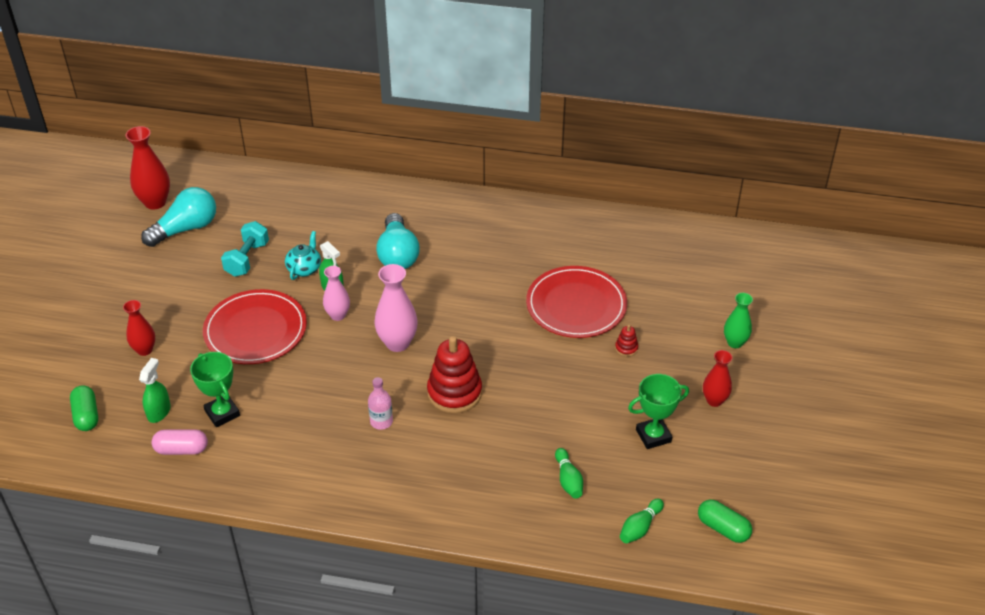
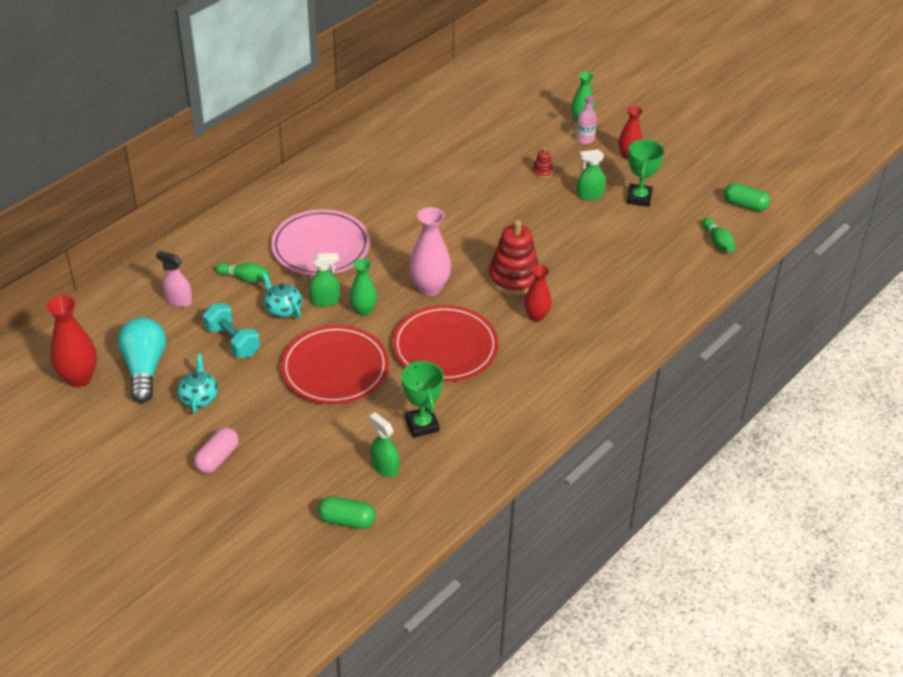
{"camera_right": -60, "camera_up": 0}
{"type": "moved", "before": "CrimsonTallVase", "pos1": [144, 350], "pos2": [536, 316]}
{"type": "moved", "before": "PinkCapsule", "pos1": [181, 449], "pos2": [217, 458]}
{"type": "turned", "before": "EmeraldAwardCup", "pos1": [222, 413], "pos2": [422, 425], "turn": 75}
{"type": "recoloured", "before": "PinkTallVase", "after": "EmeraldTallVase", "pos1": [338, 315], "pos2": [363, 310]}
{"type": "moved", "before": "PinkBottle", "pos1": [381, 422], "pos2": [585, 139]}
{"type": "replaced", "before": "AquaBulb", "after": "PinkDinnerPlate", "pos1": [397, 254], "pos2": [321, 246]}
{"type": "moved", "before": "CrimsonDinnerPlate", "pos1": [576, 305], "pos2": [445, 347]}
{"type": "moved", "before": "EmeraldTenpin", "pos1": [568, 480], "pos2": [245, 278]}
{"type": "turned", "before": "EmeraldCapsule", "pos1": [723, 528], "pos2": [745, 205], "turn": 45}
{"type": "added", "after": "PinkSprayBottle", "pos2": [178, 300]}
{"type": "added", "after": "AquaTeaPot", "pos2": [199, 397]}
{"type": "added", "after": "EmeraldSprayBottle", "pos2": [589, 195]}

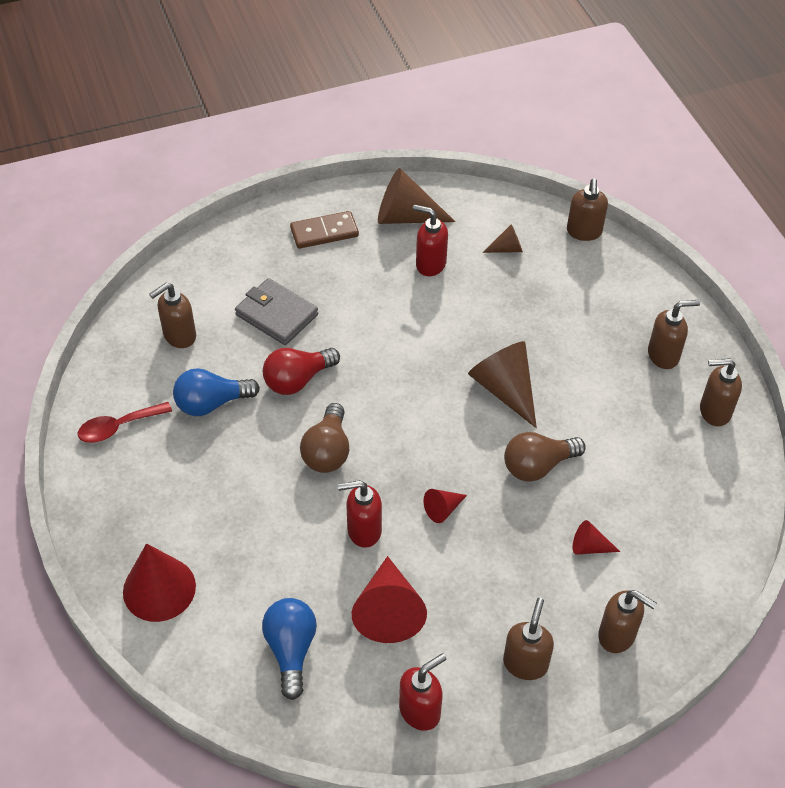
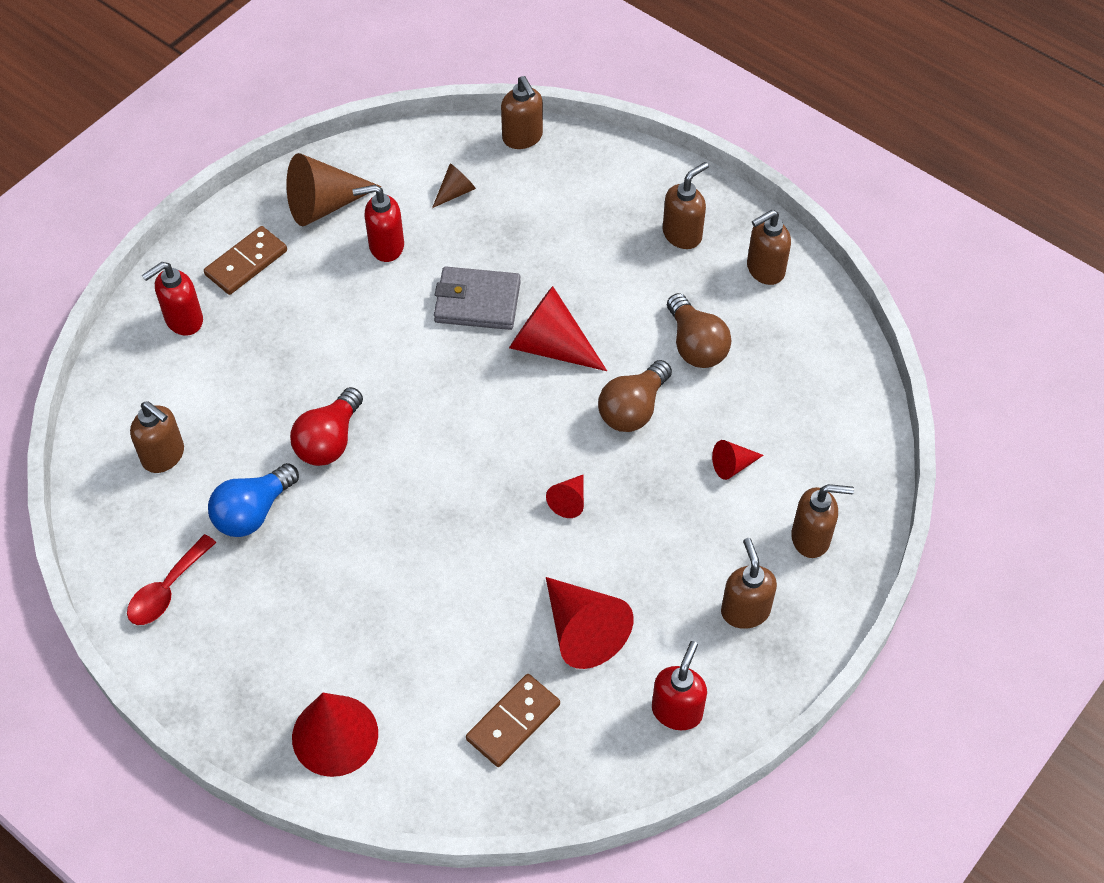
{"camera_right": -30, "camera_up": 5}
{"type": "turned", "before": "BrownPumpBottle", "pos1": [179, 336], "pos2": [164, 456], "turn": -75}
{"type": "moved", "before": "GrayCardWallet", "pos1": [276, 315], "pos2": [477, 302]}
{"type": "replaced", "before": "BlueBulb", "after": "BrownDominoPiece", "pos1": [291, 650], "pos2": [513, 722]}
{"type": "moved", "before": "BrownBulb", "pos1": [327, 451], "pos2": [695, 345]}
{"type": "moved", "before": "CrimsonPumpBottle", "pos1": [363, 530], "pos2": [183, 320]}
{"type": "recoloured", "before": "BrownCone", "after": "CrimsonCone", "pos1": [505, 389], "pos2": [550, 346]}

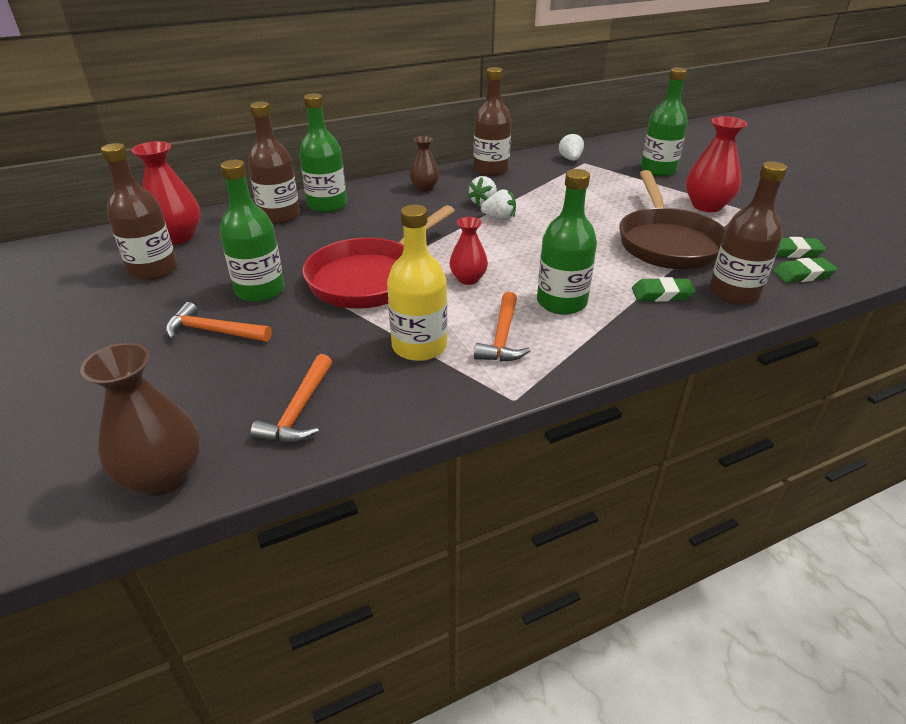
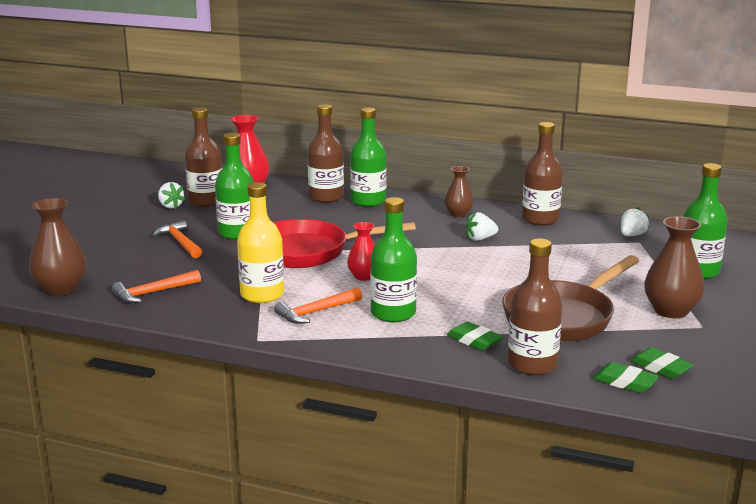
{"camera_right": 45, "camera_up": -15}
{"type": "moved", "before": "SnowWhiteToyStrawberry", "pos1": [499, 218], "pos2": [170, 206]}
{"type": "recoloured", "before": "CrimsonTallVase", "after": "BrownTallVase", "pos1": [707, 206], "pos2": [671, 311]}

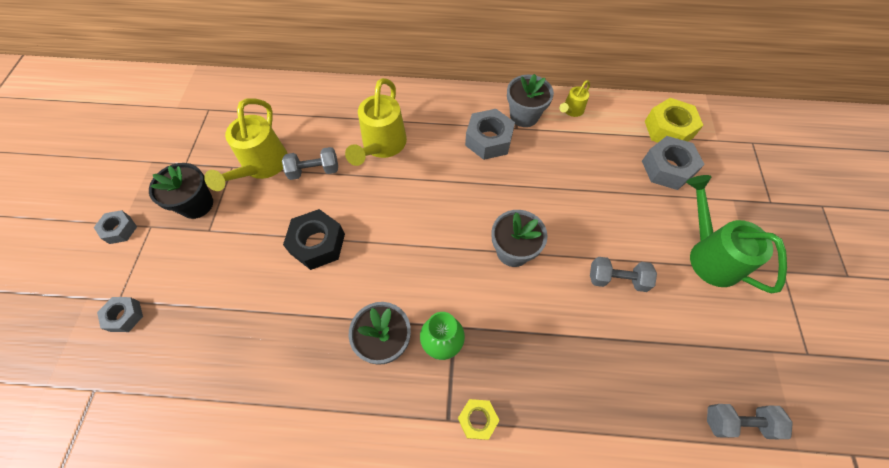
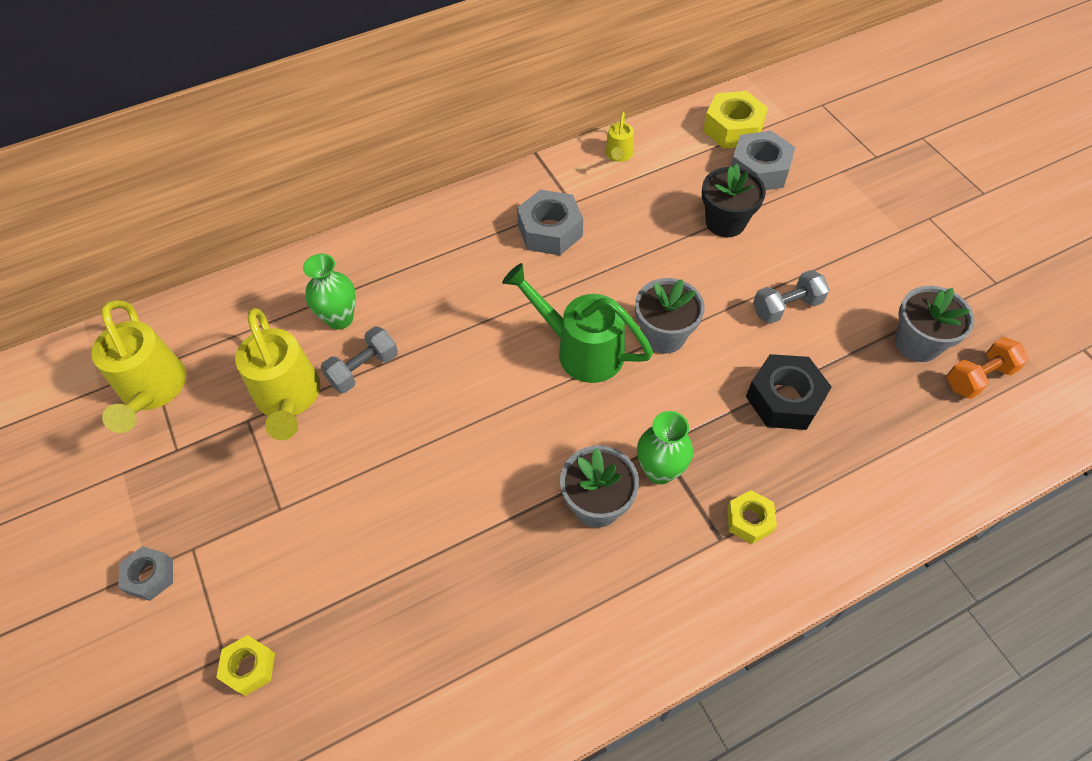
{"camera_right": -30, "camera_up": -5}
{"type": "recoloured", "before": "GrayHexNut", "after": "BrightYellowHexNut", "pos1": [125, 316], "pos2": [249, 667]}
{"type": "moved", "before": "JetBlackFlowerPot", "pos1": [196, 204], "pos2": [725, 222]}
{"type": "moved", "before": "JetBlackHexNut", "pos1": [317, 244], "pos2": [784, 399]}
{"type": "moved", "before": "BrightYellowWateringPot", "pos1": [382, 146], "pos2": [153, 391]}
{"type": "moved", "before": "GrayFlowerPot", "pos1": [524, 116], "pos2": [917, 343]}
{"type": "moved", "before": "EmeraldWateringPot", "pos1": [709, 255], "pos2": [581, 350]}
{"type": "recoloured", "before": "GrayFreeWeight", "after": "OrangeColouredFreeWeight", "pos1": [737, 422], "pos2": [979, 377]}
{"type": "added", "after": "EmeraldTallVase", "pos2": [340, 319]}

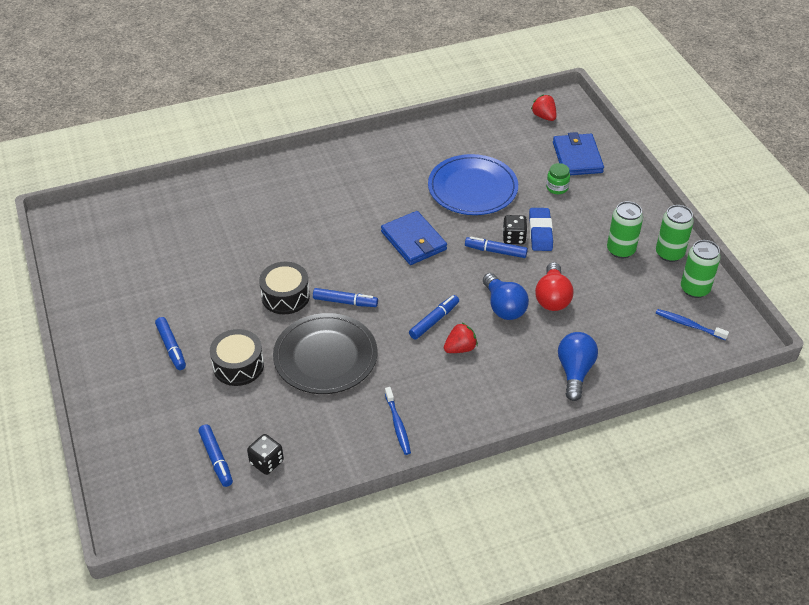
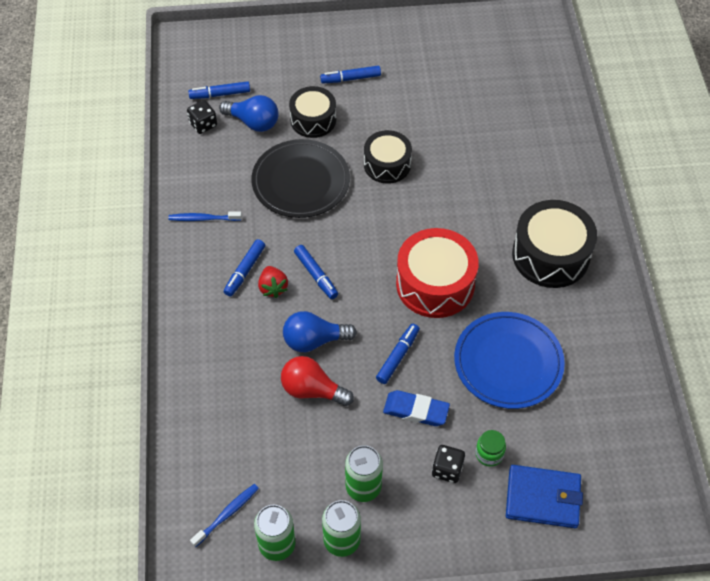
{"camera_right": 105, "camera_up": 10}
{"type": "moved", "before": "BlueMarkerPen", "pos1": [345, 302], "pos2": [245, 271]}
{"type": "replaced", "before": "BlueCardWallet", "after": "CrimsonToyDrum", "pos1": [413, 241], "pos2": [435, 284]}
{"type": "moved", "before": "JetBlackDie", "pos1": [514, 238], "pos2": [447, 469]}
{"type": "removed", "before": "CrimsonToyStrawberry", "pos1": [544, 116]}
{"type": "moved", "before": "BlueBulb", "pos1": [574, 372], "pos2": [253, 122]}
{"type": "added", "after": "JetBlackToyDrum", "pos2": [550, 255]}

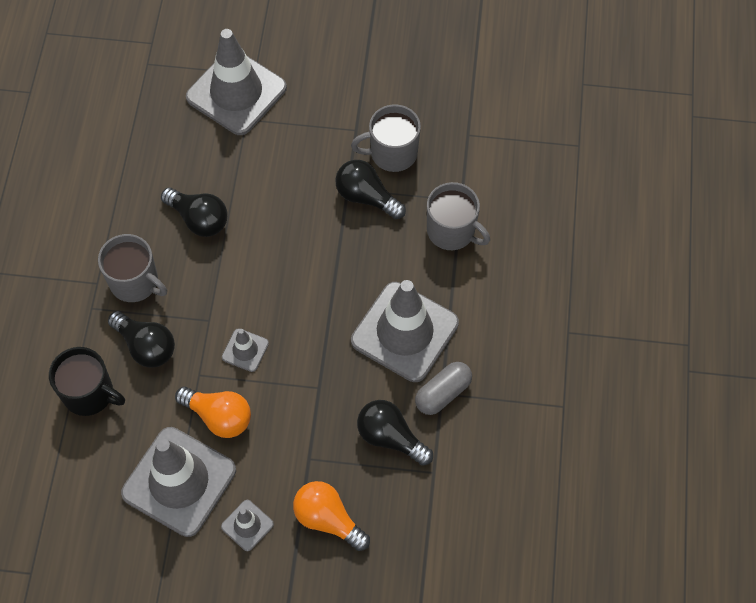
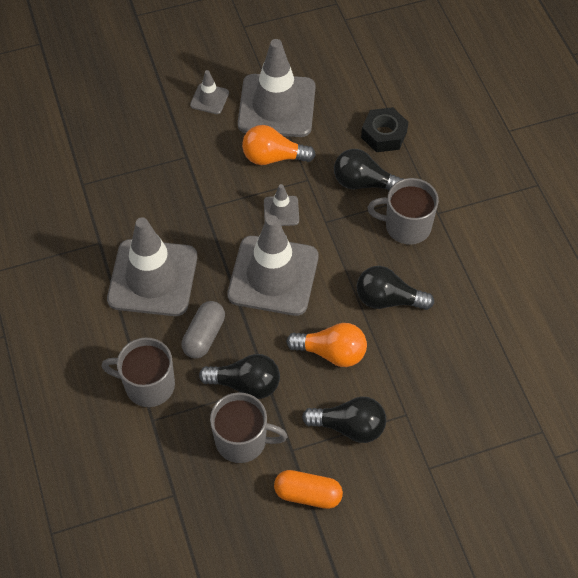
{"camera_right": 155, "camera_up": -5}
{"type": "replaced", "before": "JetBlackMug", "after": "JetBlackHexNut", "pos1": [89, 393], "pos2": [384, 134]}
{"type": "moved", "before": "GraySafetyCone", "pos1": [236, 92], "pos2": [273, 276]}
{"type": "moved", "before": "OrangeColouredBulb", "pos1": [328, 519], "pos2": [331, 352]}
{"type": "turned", "before": "GrayMug", "pos1": [392, 153], "pos2": [242, 440], "turn": 45}
{"type": "moved", "before": "JetBlackBulb", "pos1": [390, 437], "pos2": [349, 427]}
{"type": "moved", "before": "GrayCapsule", "pos1": [443, 393], "pos2": [204, 336]}
{"type": "added", "after": "OrangeColouredCapsule", "pos2": [308, 494]}

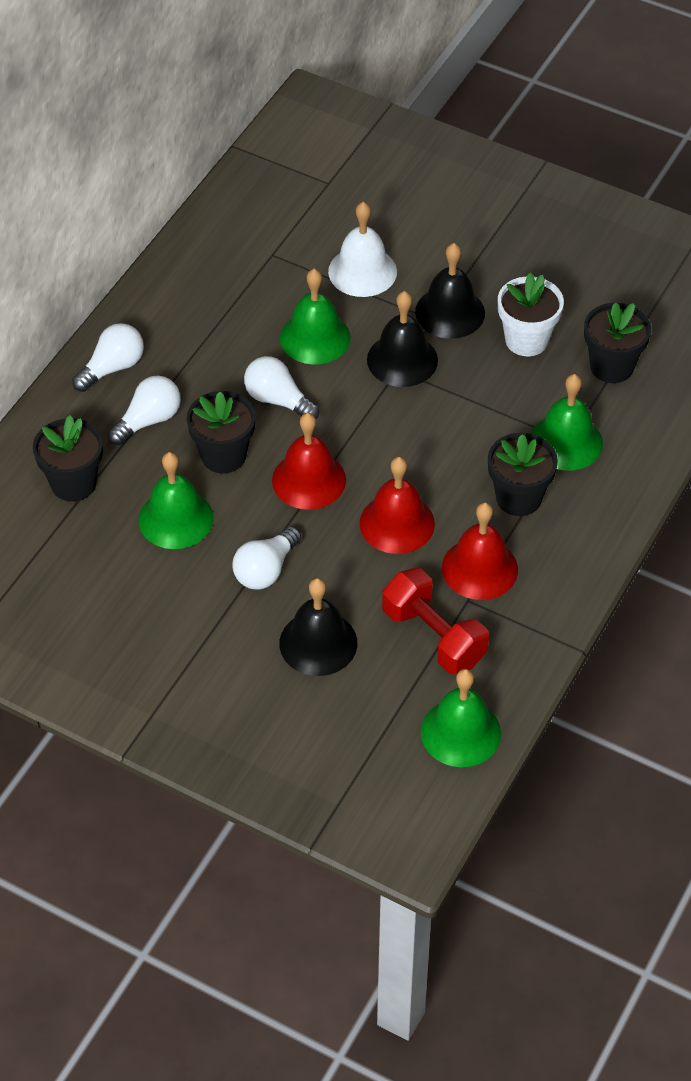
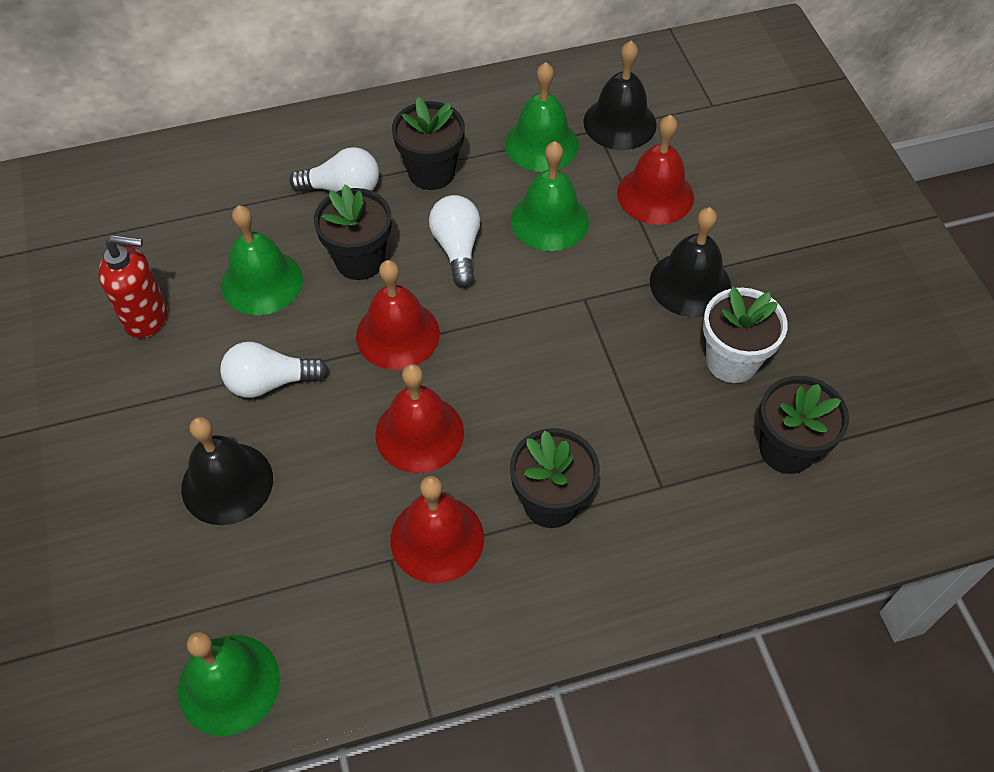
{"camera_right": 45, "camera_up": 5}
{"type": "moved", "before": "JetBlackFlowerPot", "pos1": [73, 483], "pos2": [431, 172]}
{"type": "removed", "before": "SnowWhiteBulb", "pos1": [112, 368]}
{"type": "recoloured", "before": "SnowWhiteHandBell", "after": "CrimsonHandBell", "pos1": [362, 271], "pos2": [655, 195]}
{"type": "moved", "before": "JetBlackHandBell", "pos1": [402, 360], "pos2": [619, 123]}
{"type": "removed", "before": "CrimsonFreeWeight", "pos1": [434, 636]}
{"type": "moved", "before": "EmeraldHandBell", "pos1": [566, 442], "pos2": [541, 144]}
{"type": "added", "after": "CrimsonPumpBottle", "pos2": [146, 317]}

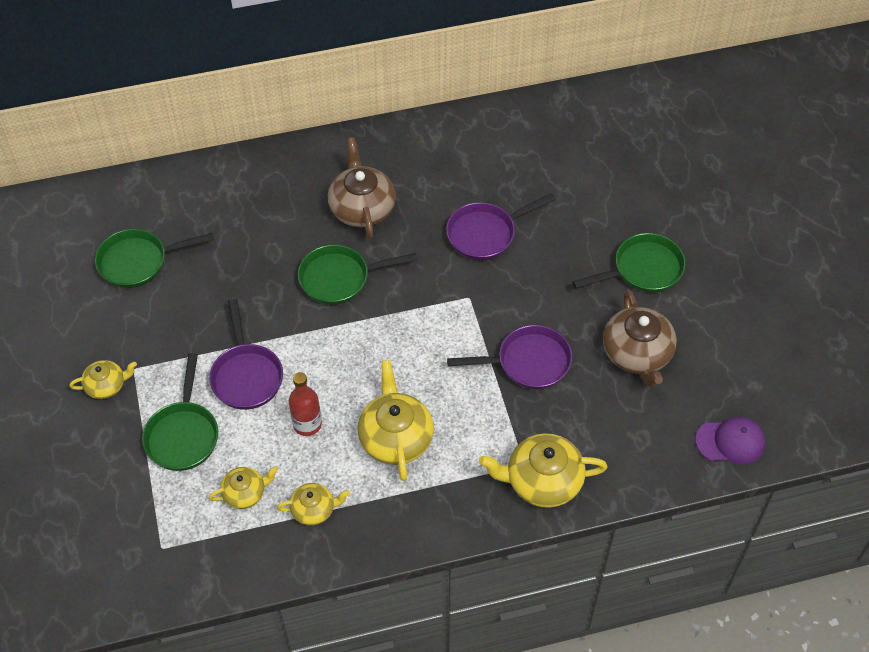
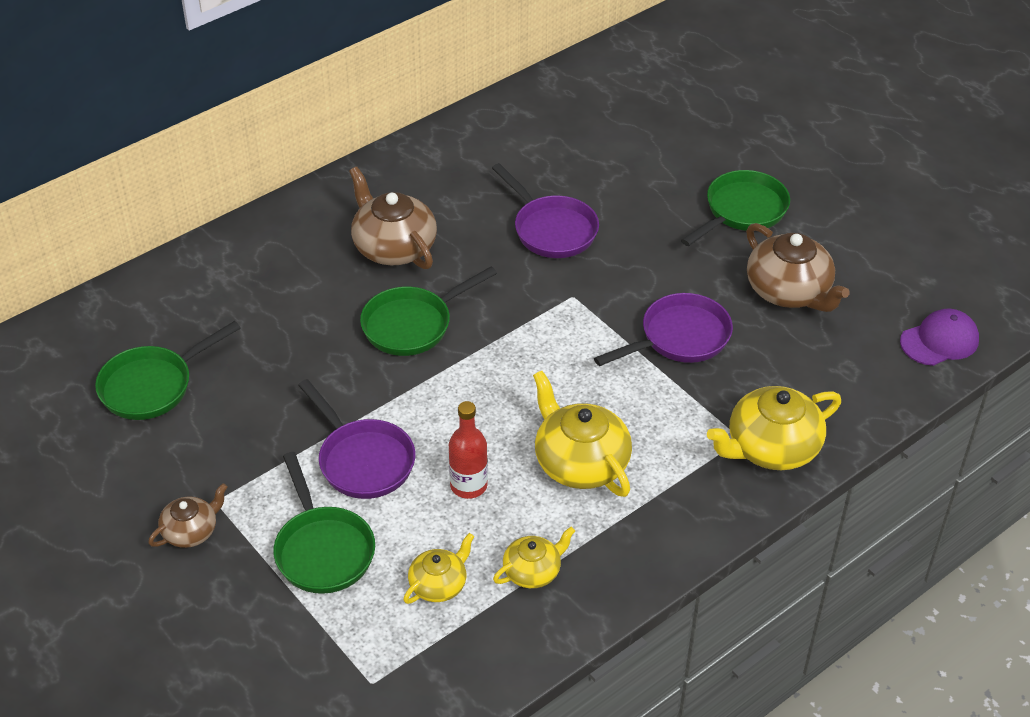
{"camera_right": -25, "camera_up": -10}
{"type": "recoloured", "before": "BrightYellowTeaPot", "after": "BrownTeaPot", "pos1": [106, 385], "pos2": [191, 531]}
{"type": "turned", "before": "VioletFryingPan", "pos1": [486, 234], "pos2": [551, 229], "turn": -75}

